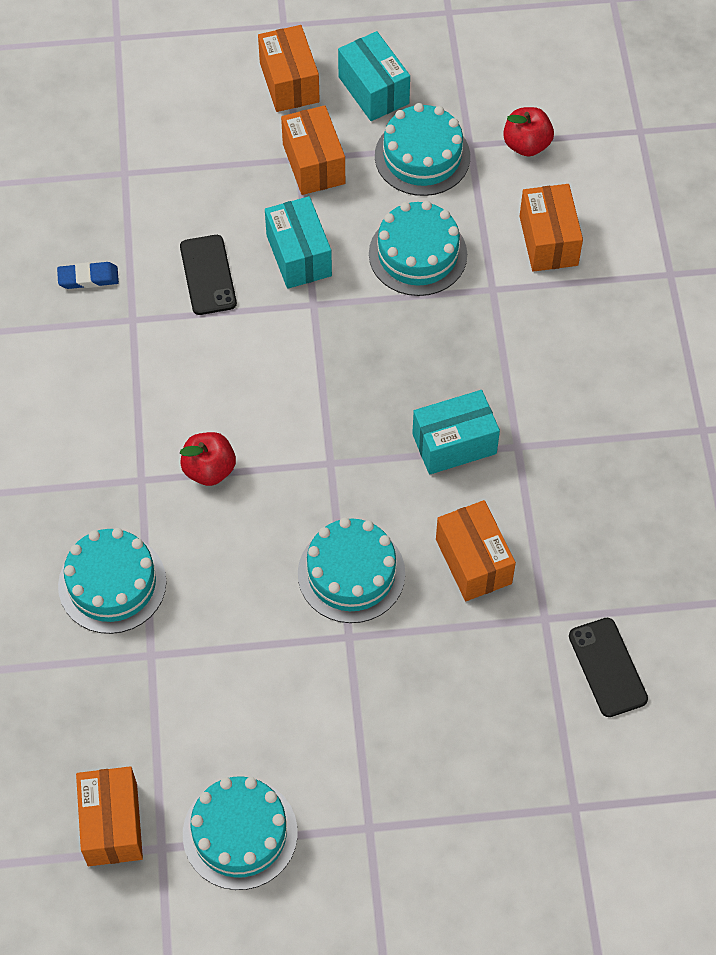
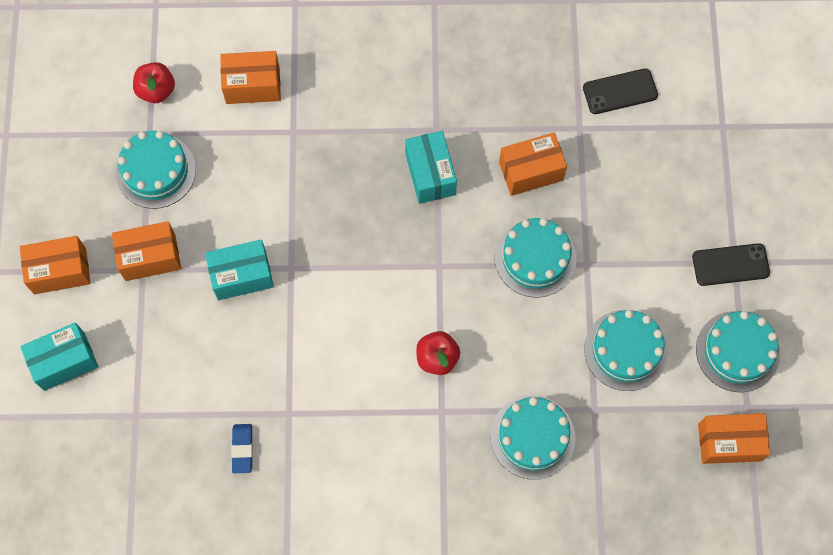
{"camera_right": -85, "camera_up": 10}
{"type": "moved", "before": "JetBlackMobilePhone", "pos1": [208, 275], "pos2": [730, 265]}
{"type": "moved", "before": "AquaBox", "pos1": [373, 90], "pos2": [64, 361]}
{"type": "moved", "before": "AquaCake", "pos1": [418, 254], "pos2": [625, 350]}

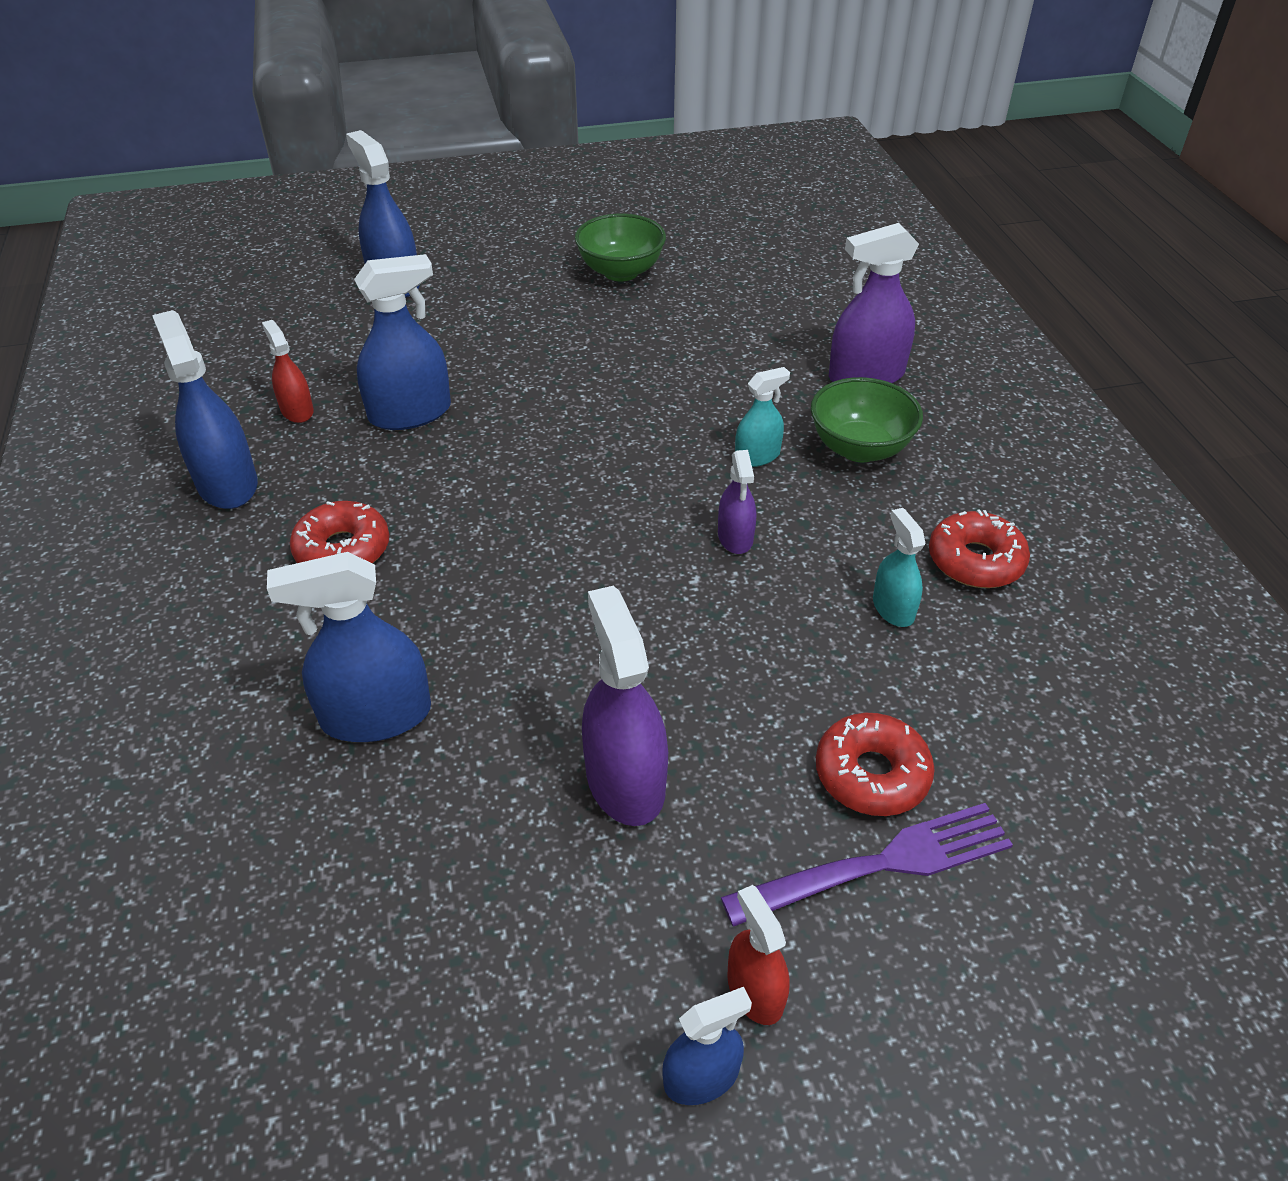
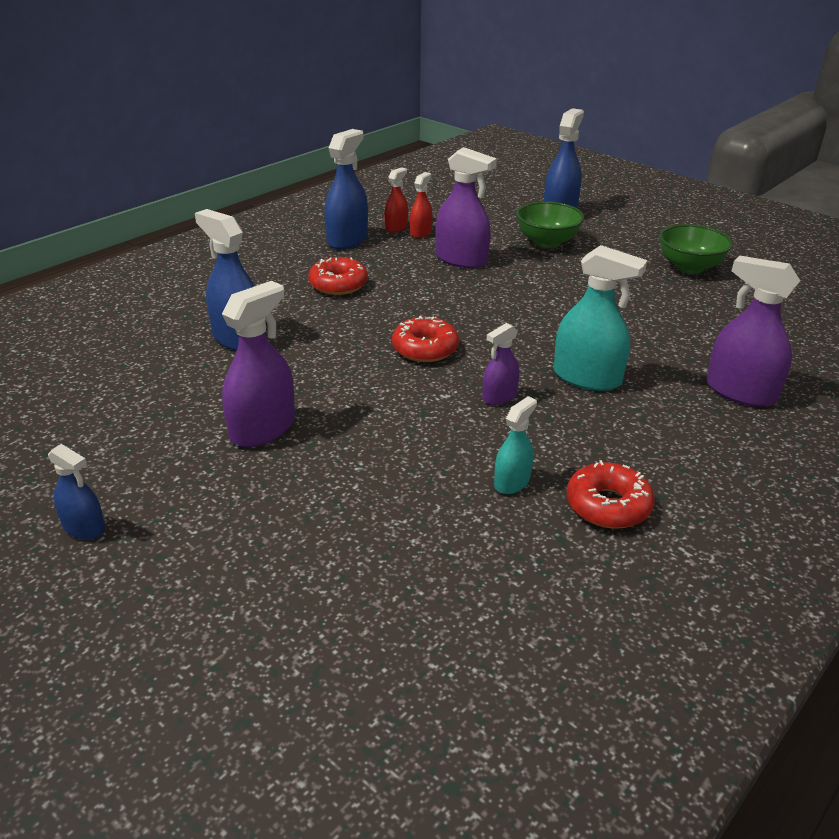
{"camera_right": 55, "camera_up": -10}
{"type": "recoloured", "before": "BlueSprayBottle", "after": "VioletSprayBottle", "pos1": [410, 413], "pos2": [461, 259]}
{"type": "removed", "before": "VioletDinnerFork", "pos1": [880, 864]}
{"type": "moved", "before": "CrimsonSprayBottle", "pos1": [755, 991], "pos2": [396, 227]}
{"type": "resized", "before": "AquaSprayBottle", "pos1": [757, 456], "pos2": [587, 377], "scale": 1.76}
{"type": "moved", "before": "EmeraldDeepDish", "pos1": [859, 448], "pos2": [547, 242]}
{"type": "moved", "before": "CrimsonGlazedDonut", "pos1": [871, 774], "pos2": [425, 348]}

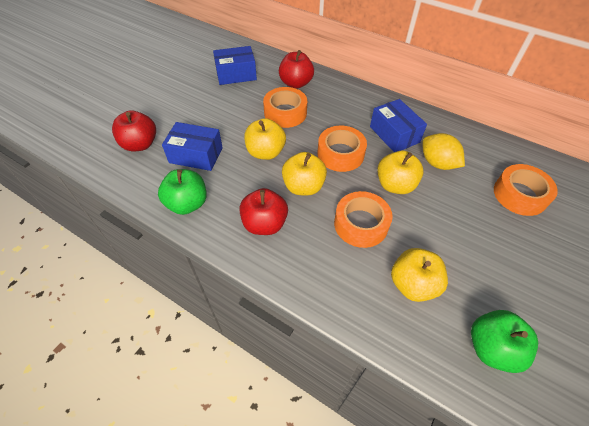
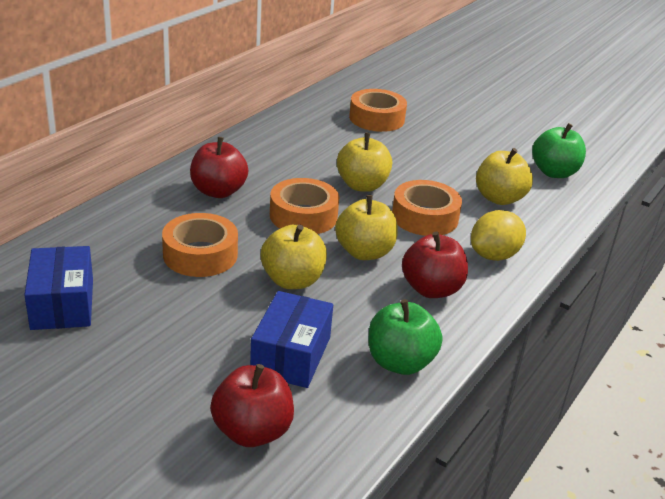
{"camera_right": -90, "camera_up": -20}
{"type": "moved", "before": "CrimsonApple", "pos1": [296, 83], "pos2": [218, 191]}
{"type": "removed", "before": "BlueBox", "pos1": [394, 134]}
{"type": "moved", "before": "BrightYellowToyLemon", "pos1": [437, 163], "pos2": [494, 255]}

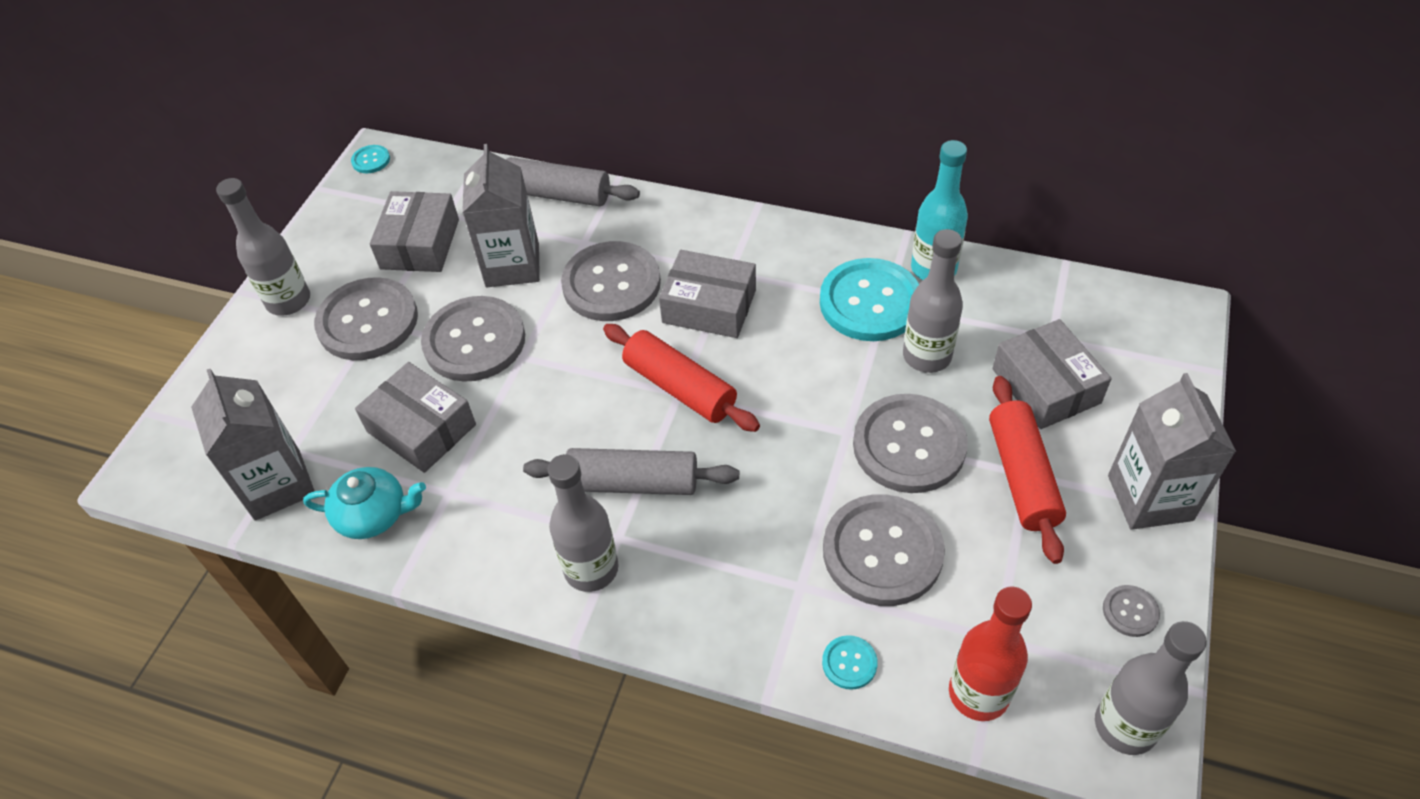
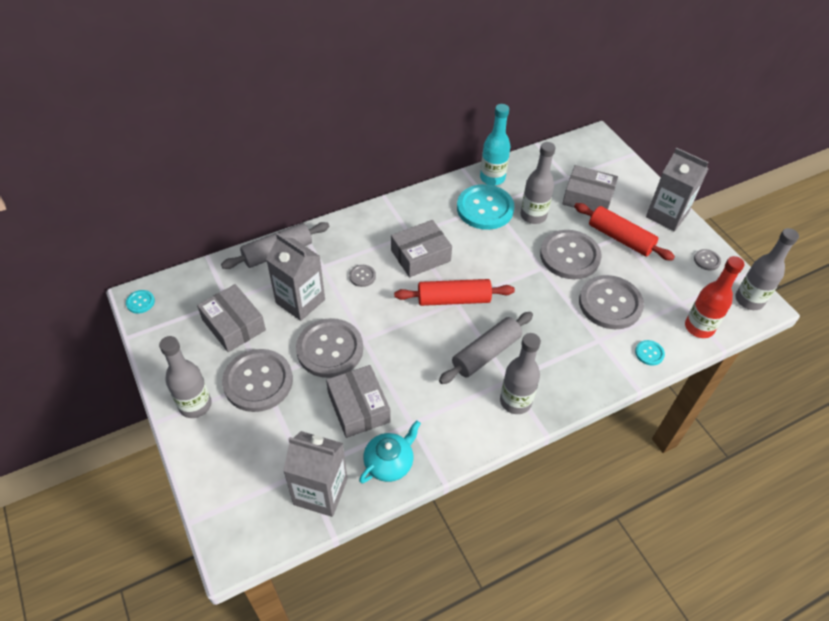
{"camera_right": -50, "camera_up": 0}
{"type": "turned", "before": "GrayBox", "pos1": [421, 428], "pos2": [358, 407], "turn": 75}
{"type": "resized", "before": "GrayButton", "pos1": [611, 284], "pos2": [362, 276], "scale": 0.43}

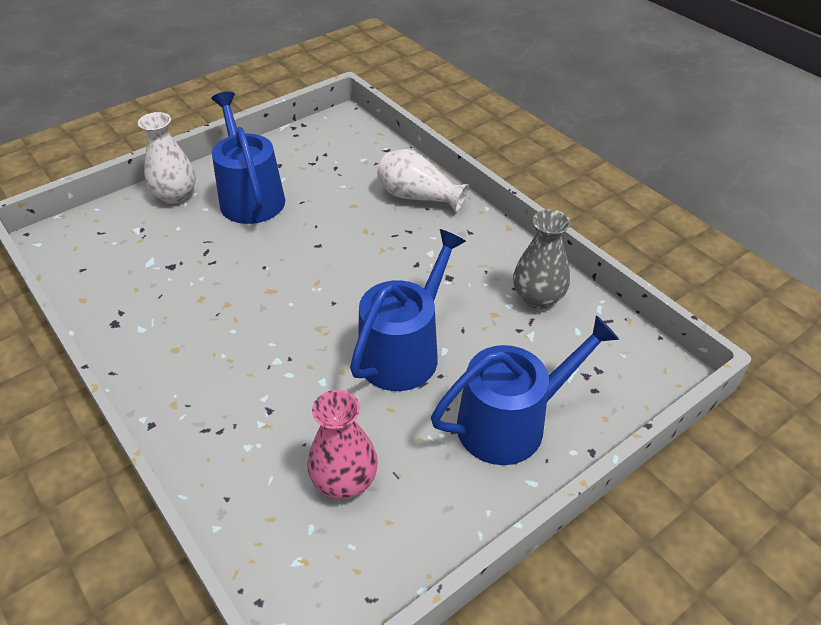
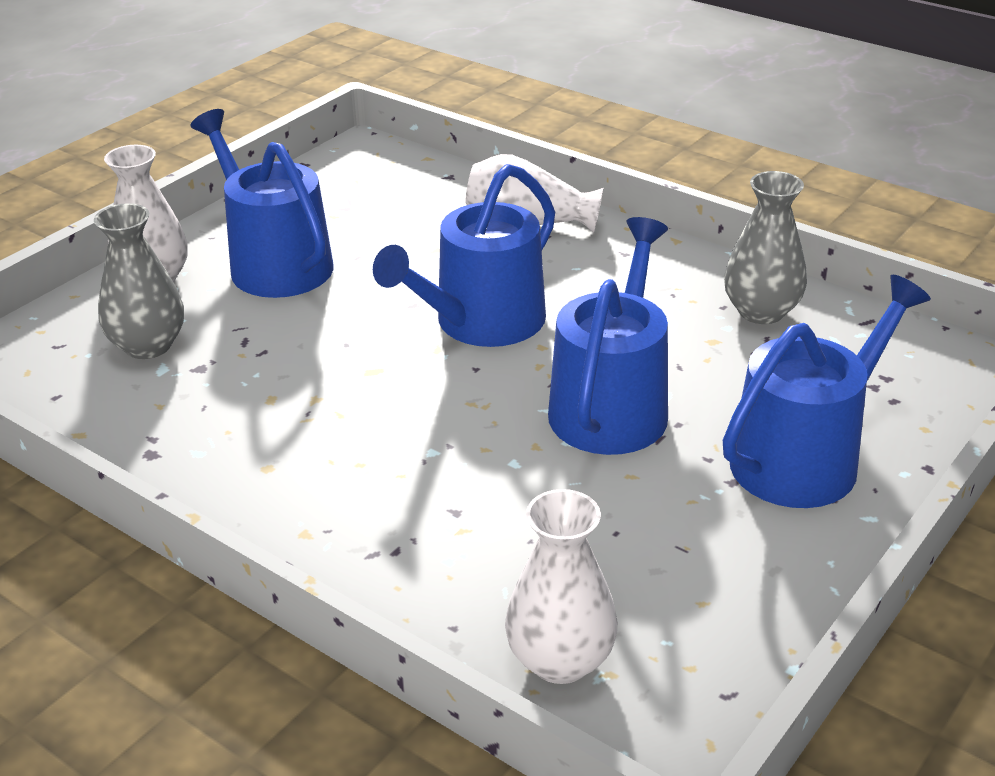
{"camera_right": -15, "camera_up": -10}
{"type": "removed", "before": "PinkTallVase", "pos1": [344, 480]}
{"type": "added", "after": "GrayTallVase", "pos2": [148, 346]}
{"type": "added", "after": "BlueWateringPot", "pos2": [481, 323]}
{"type": "added", "after": "SnowWhiteTallVase", "pos2": [560, 660]}

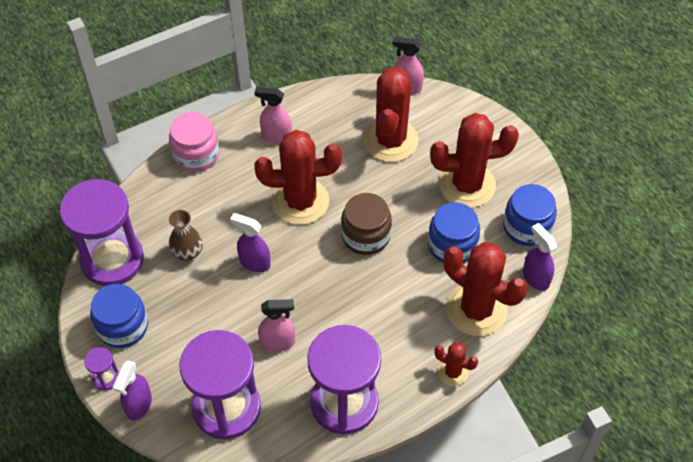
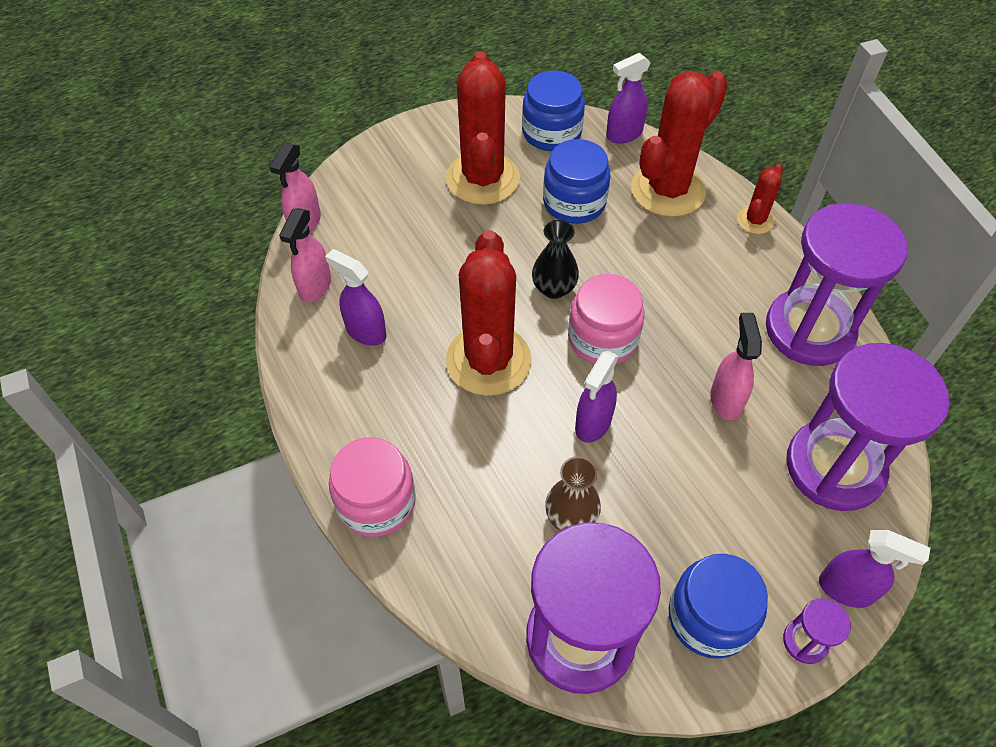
{"camera_right": -85, "camera_up": 0}
{"type": "moved", "before": "PinkSprayBottle", "pos1": [276, 136], "pos2": [315, 287]}
{"type": "replaced", "before": "BrownPreserveJar", "after": "JetBlackTallVase", "pos1": [366, 236], "pos2": [554, 288]}
{"type": "removed", "before": "CrimsonCactus", "pos1": [390, 140]}
{"type": "added", "after": "VioletSprayBottle", "pos2": [365, 331]}
{"type": "added", "after": "PinkPreserveJar", "pos2": [602, 338]}

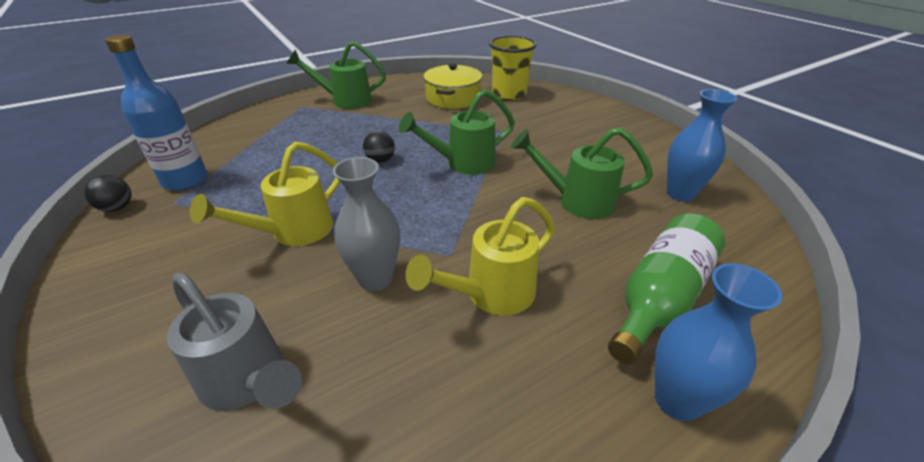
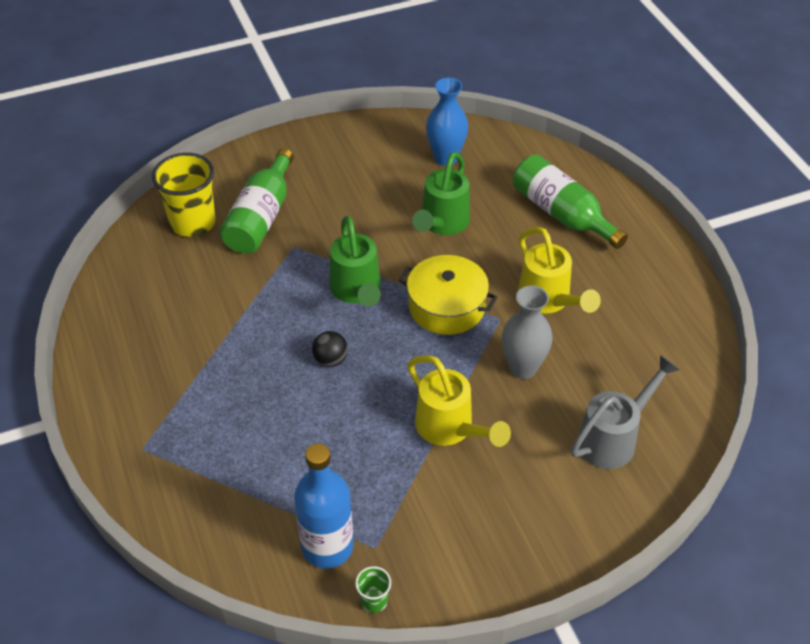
{"camera_right": -80, "camera_up": 10}
{"type": "replaced", "before": "JetBlackSphere", "after": "EmeraldCup", "pos1": [117, 208], "pos2": [374, 601]}
{"type": "removed", "before": "EmeraldWateringPot", "pos1": [346, 101]}
{"type": "moved", "before": "BrightYellowPot", "pos1": [453, 98], "pos2": [446, 306]}
{"type": "removed", "before": "BlueTallVase", "pos1": [677, 400]}
{"type": "added", "after": "EmeraldBottle", "pos2": [261, 217]}

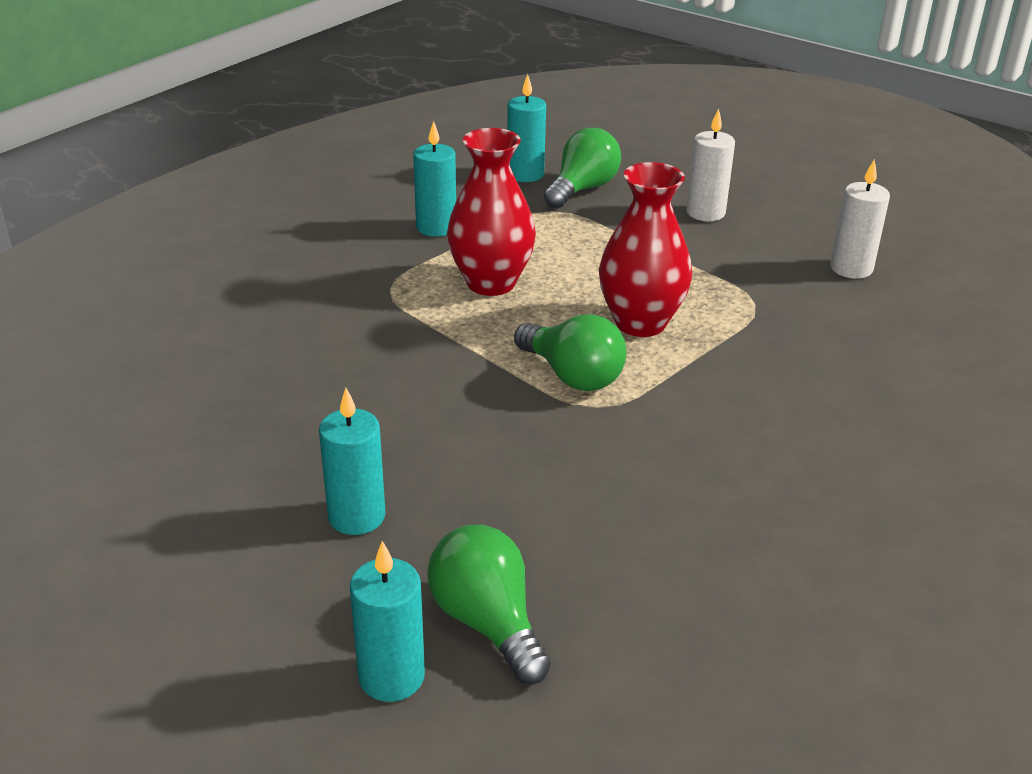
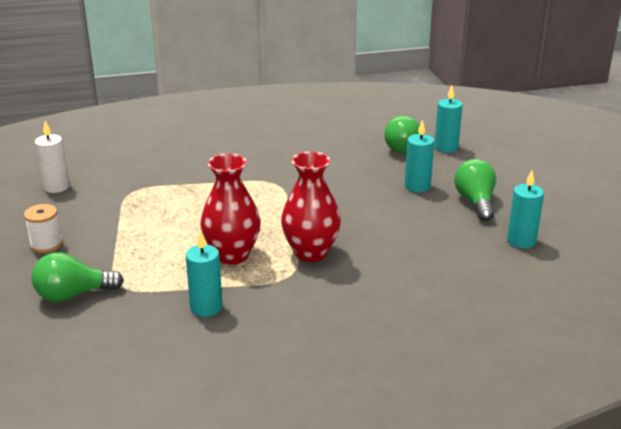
{"camera_right": -140, "camera_up": -5}
{"type": "moved", "before": "AquaCandle", "pos1": [525, 174], "pos2": [521, 241]}
{"type": "moved", "before": "EmeraldBulb", "pos1": [572, 376], "pos2": [475, 202]}
{"type": "moved", "before": "CrimsonTallVase", "pos1": [640, 323], "pos2": [310, 252]}
{"type": "replaced", "before": "SnowWhiteCandle", "after": "SnowWhiteSpool", "pos1": [705, 213], "pos2": [46, 244]}

